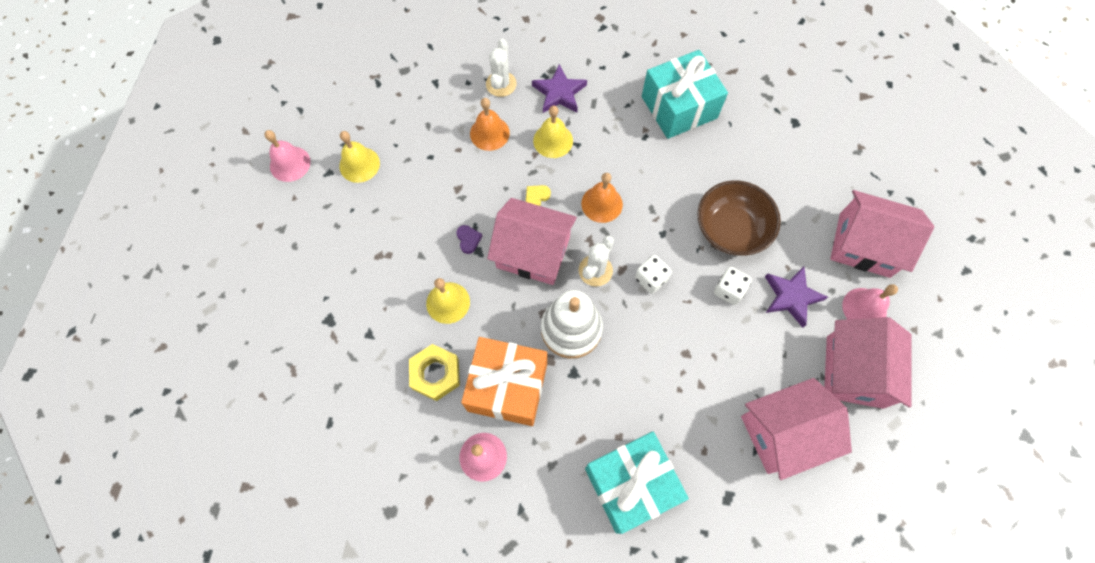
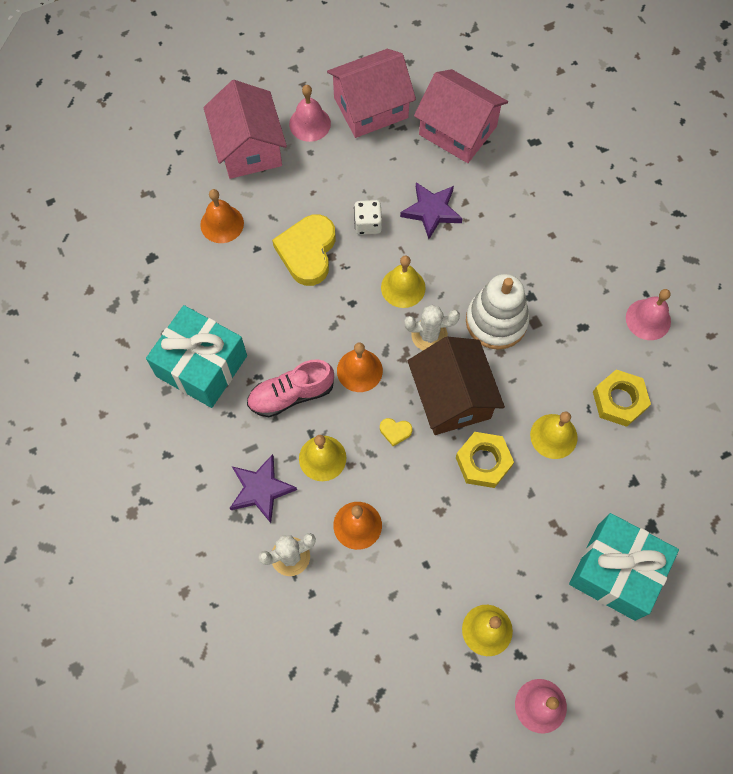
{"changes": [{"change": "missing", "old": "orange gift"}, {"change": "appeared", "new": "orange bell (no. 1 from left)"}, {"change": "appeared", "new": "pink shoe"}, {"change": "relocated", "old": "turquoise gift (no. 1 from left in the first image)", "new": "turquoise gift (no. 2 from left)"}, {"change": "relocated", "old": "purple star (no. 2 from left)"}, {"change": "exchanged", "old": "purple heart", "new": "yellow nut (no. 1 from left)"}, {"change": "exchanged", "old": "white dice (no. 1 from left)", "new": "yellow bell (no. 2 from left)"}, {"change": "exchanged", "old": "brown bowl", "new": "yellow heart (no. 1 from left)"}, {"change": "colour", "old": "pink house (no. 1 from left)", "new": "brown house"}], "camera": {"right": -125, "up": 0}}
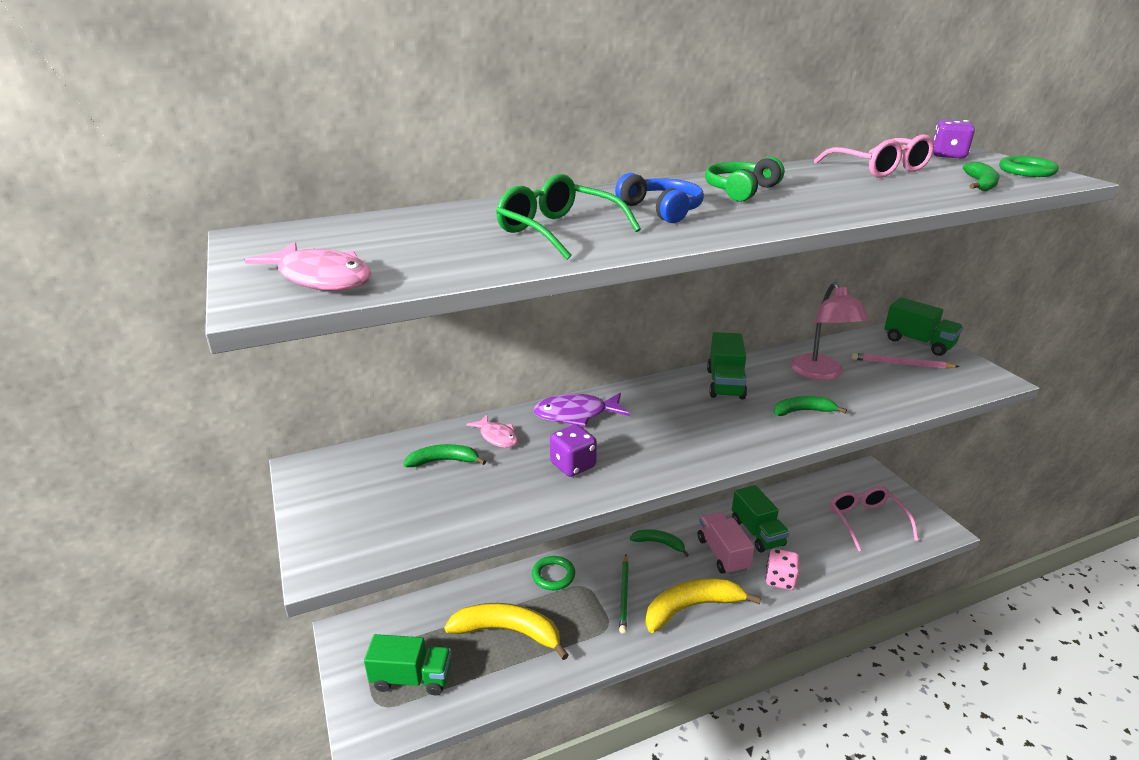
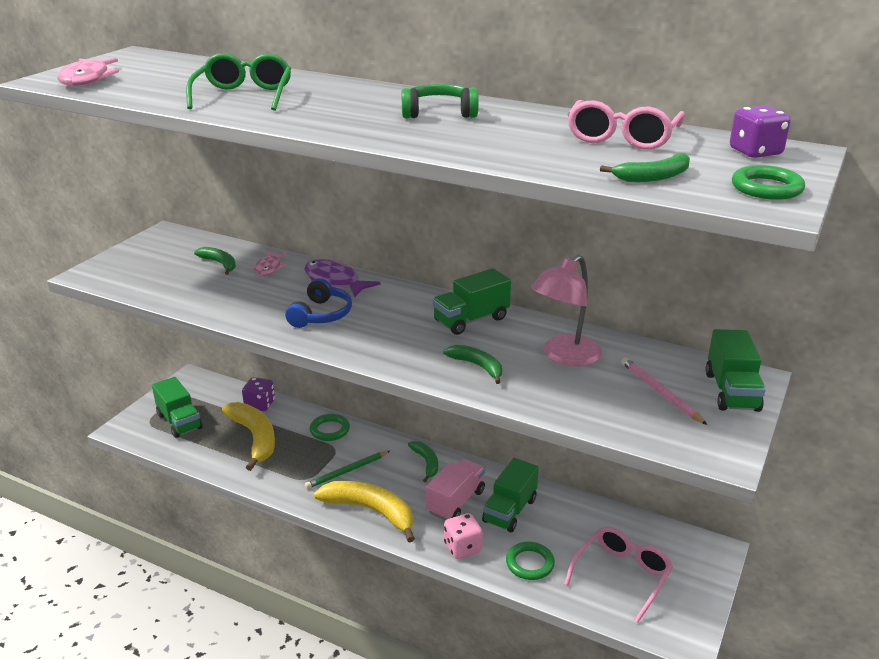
{"changes": [{"change": "appeared", "new": "green ring (no. 2 from left)"}, {"change": "relocated", "old": "purple dice (no. 1 from left)"}, {"change": "relocated", "old": "blue headphones"}], "camera": {"right": 50, "up": 0}}
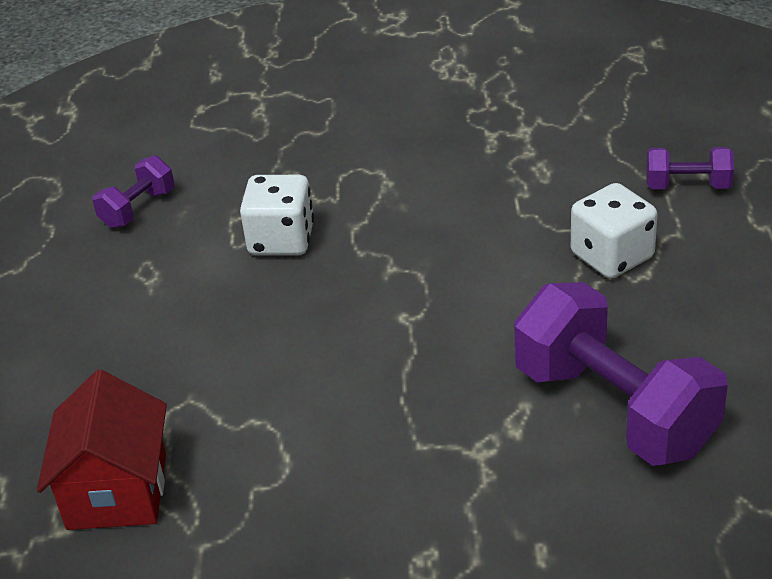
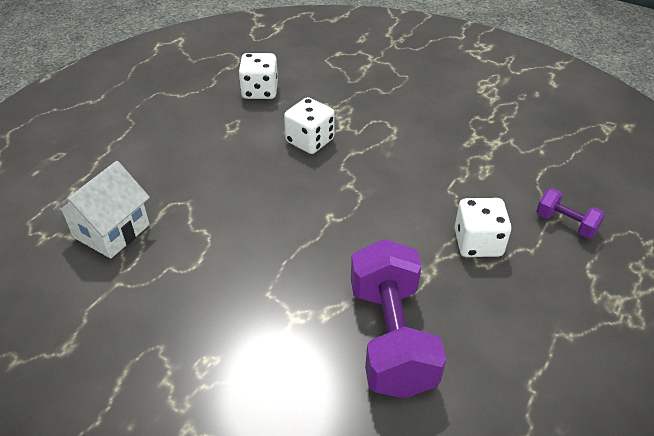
{"changes": [{"change": "exchanged", "old": "purple dumbbell (no. 1 from left)", "new": "white dice (no. 1 from left)"}, {"change": "colour", "old": "red house", "new": "white house"}], "camera": {"right": 30, "up": 5}}
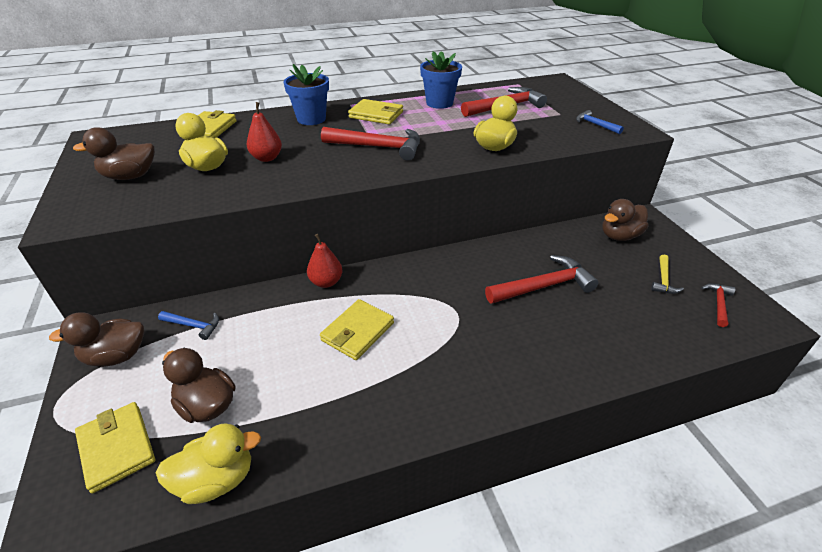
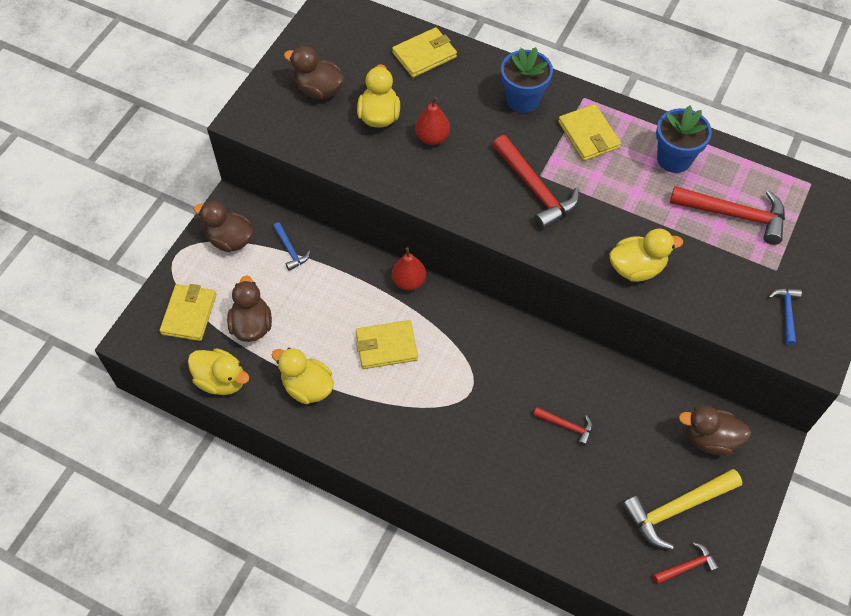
{"changes": [{"change": "appeared", "new": "yellow duck (no. 2 from left)"}, {"change": "size", "old": "red hammer (no. 3 from left in the first image)", "factor": 0.52}, {"change": "size", "old": "yellow hammer", "factor": 1.91}], "camera": {"right": 45, "up": 20}}
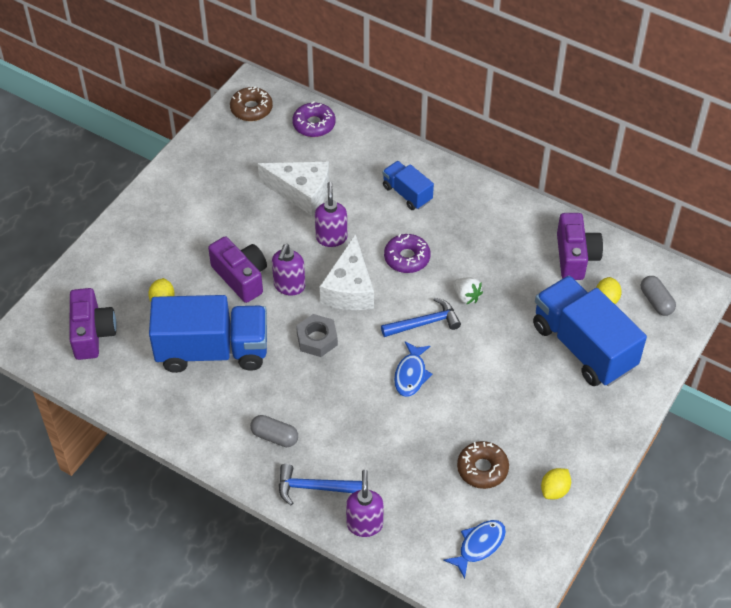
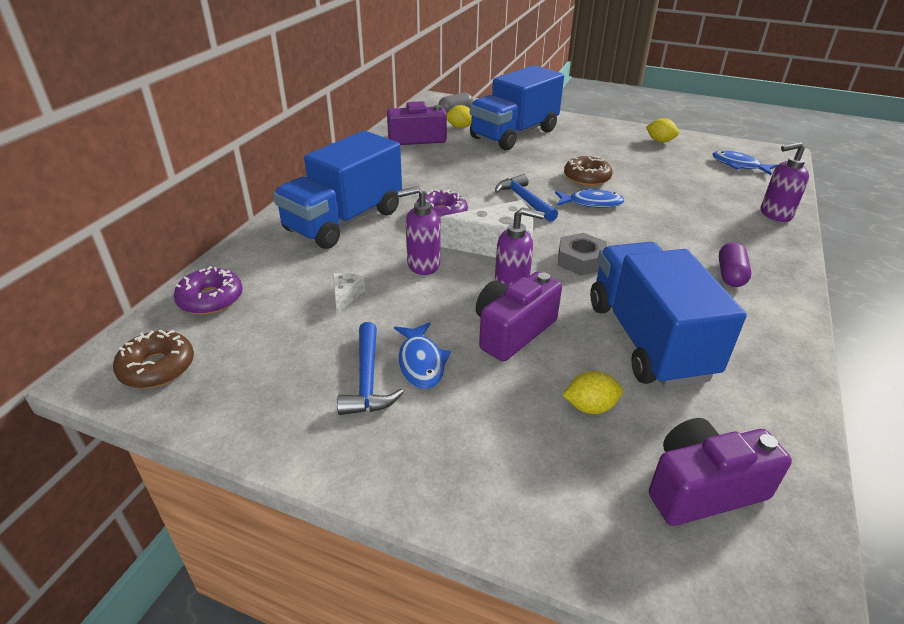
{"changes": [{"change": "missing", "old": "white strawberry"}, {"change": "appeared", "new": "blue fish (no. 1 from left)"}, {"change": "relocated", "old": "blue hammer (no. 1 from left)"}, {"change": "relocated", "old": "brown donut (no. 2 from left)"}, {"change": "colour", "old": "grey capsule (no. 1 from left)", "new": "purple capsule"}, {"change": "size", "old": "white cheese (no. 1 from left)", "factor": 0.45}, {"change": "size", "old": "blue truck (no. 2 from left in the first image)", "factor": 1.95}], "camera": {"right": -100, "up": -15}}
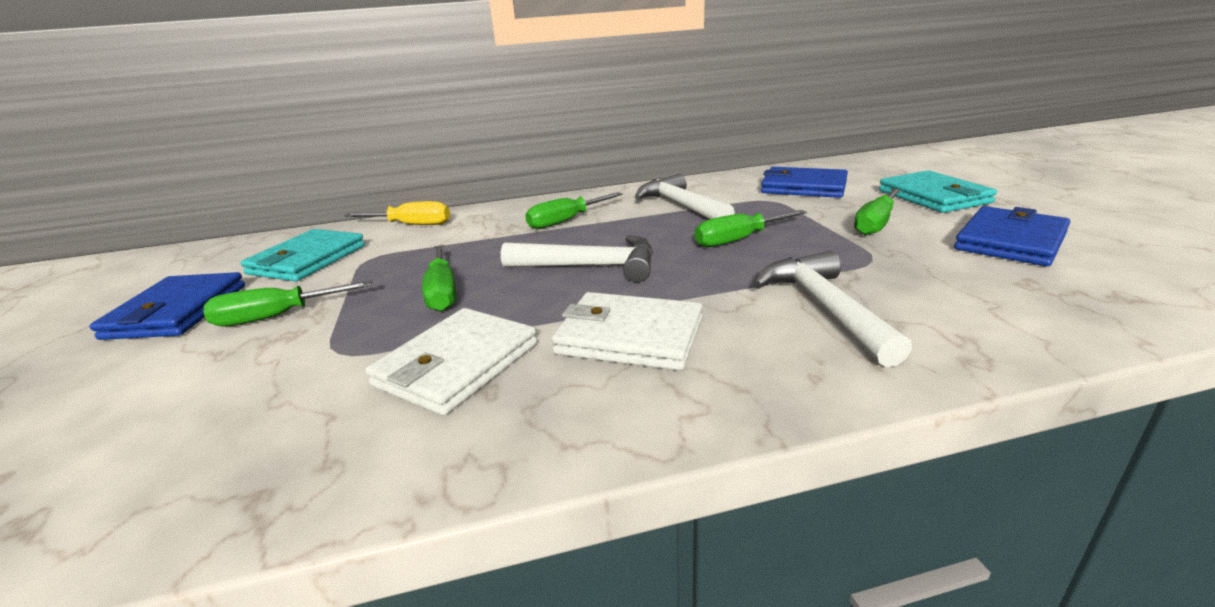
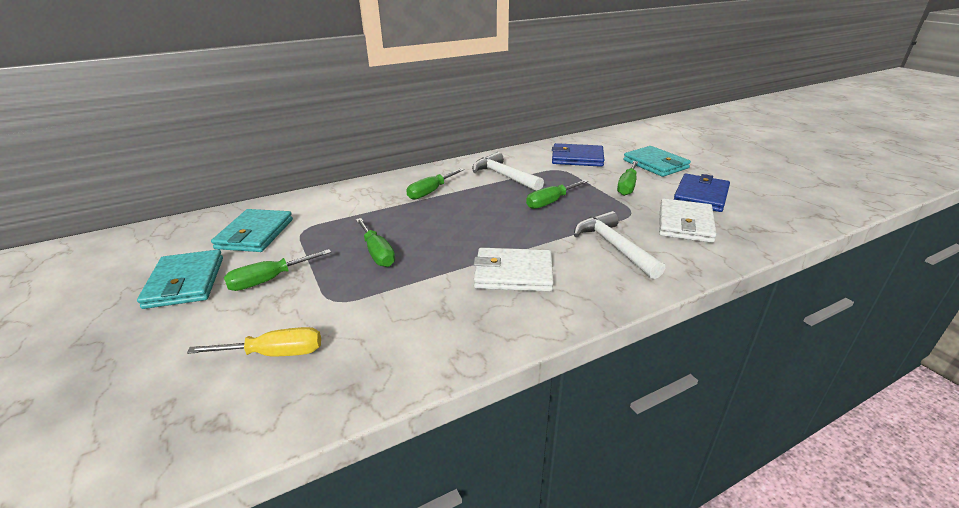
{"changes": [{"change": "missing", "old": "white hammer (no. 1 from left)"}, {"change": "relocated", "old": "yellow screwdriver"}, {"change": "relocated", "old": "white wallet (no. 1 from left in the first image)", "new": "white wallet (no. 2 from left)"}, {"change": "colour", "old": "blue wallet (no. 1 from left)", "new": "turquoise wallet (no. 1 from left)"}], "camera": {"right": -15, "up": 5}}
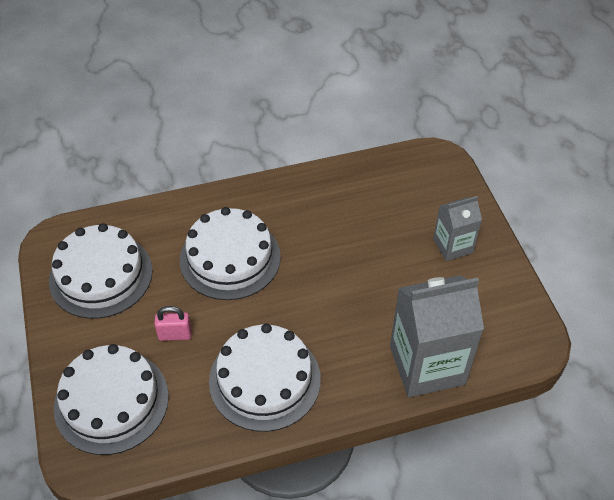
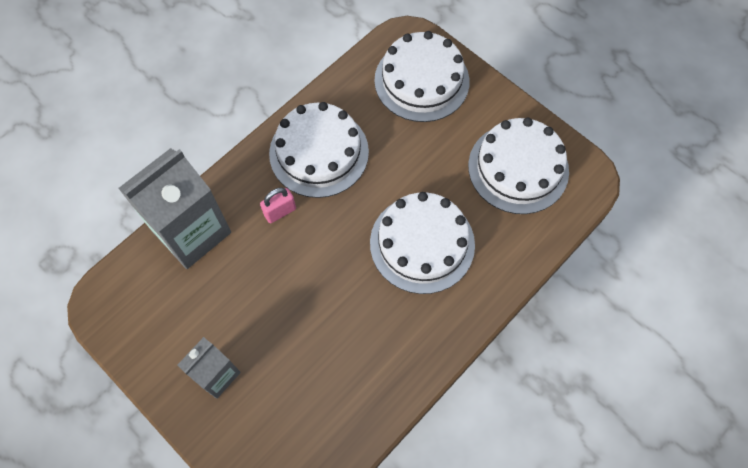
{"changes": [{"change": "relocated", "old": "pink padlock"}], "camera": {"right": 150, "up": 15}}
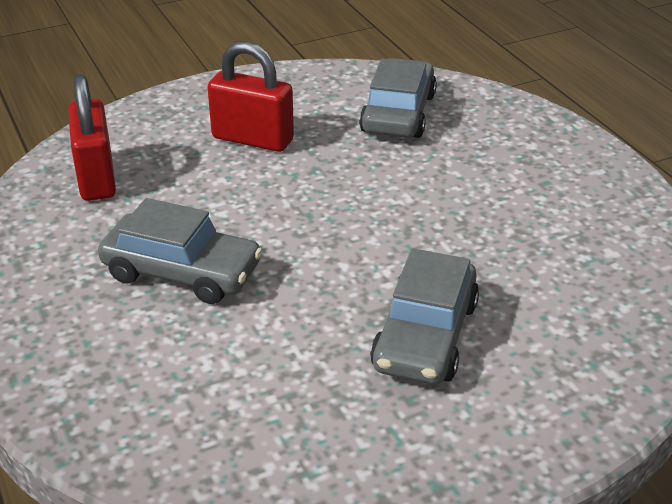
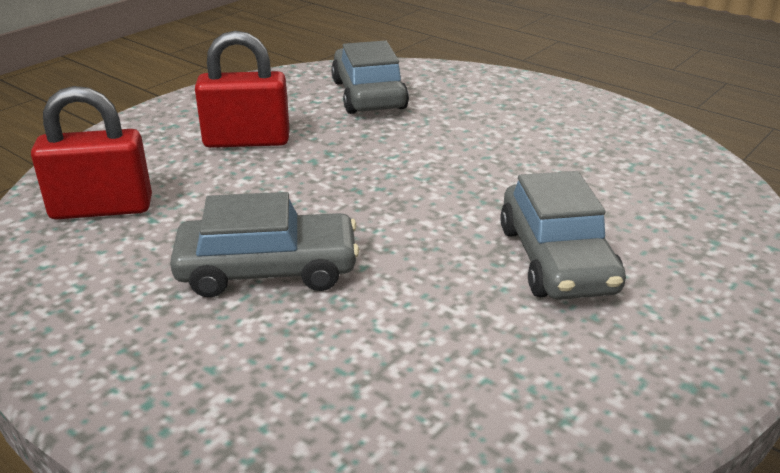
{"changes": [{"change": "spun", "old": "red padlock (no. 1 from left)", "degrees": -60}], "camera": {"right": -25, "up": -5}}
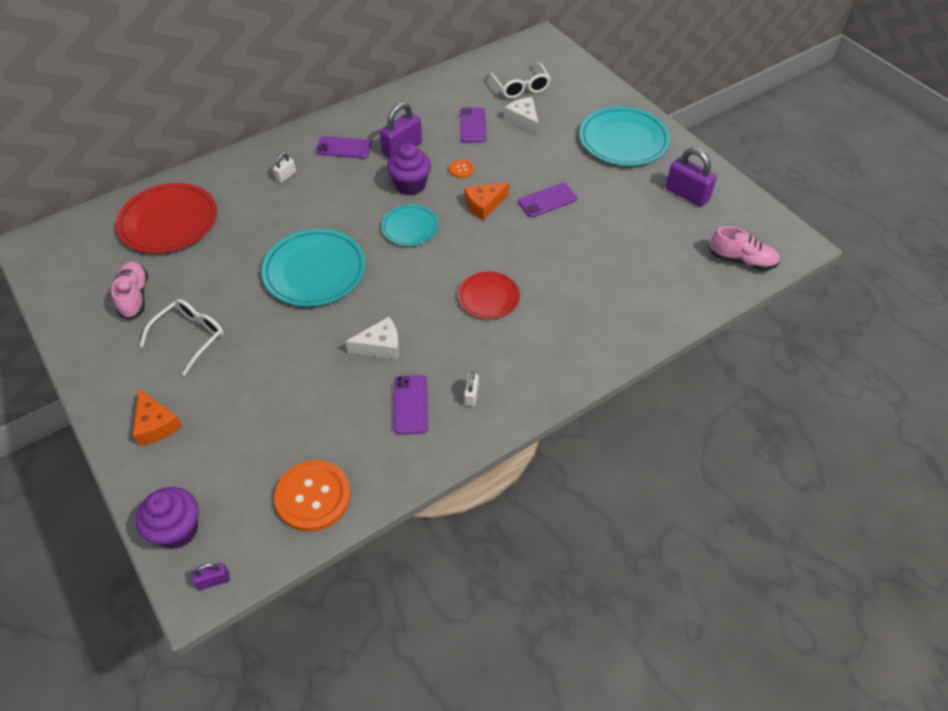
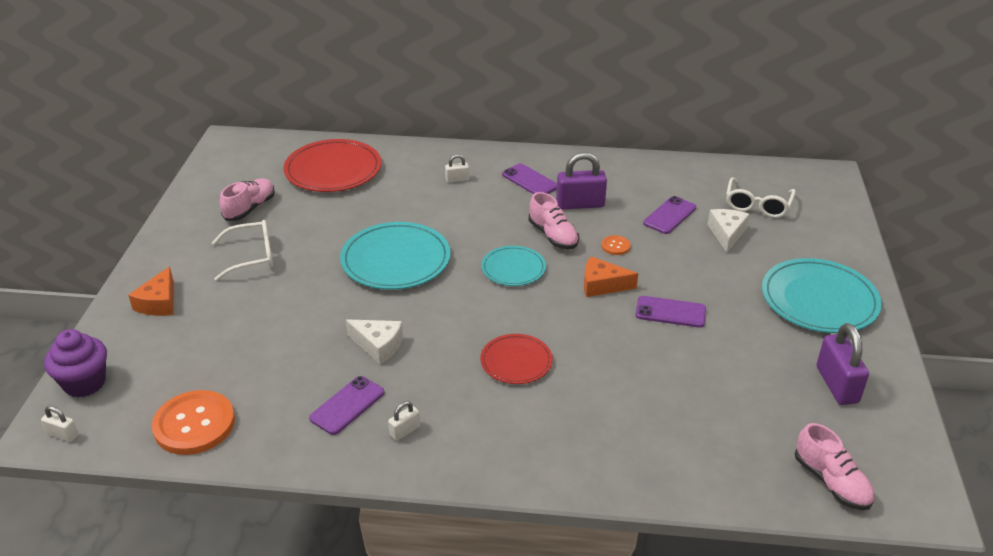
{"changes": [{"change": "exchanged", "old": "purple cupcake (no. 2 from left)", "new": "pink shoe (no. 2 from left)"}, {"change": "colour", "old": "purple padlock (no. 1 from left)", "new": "white padlock (no. 1 from left)"}], "camera": {"right": 40, "up": -15}}
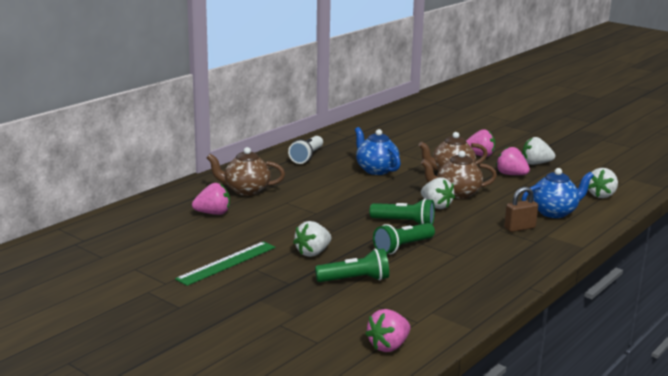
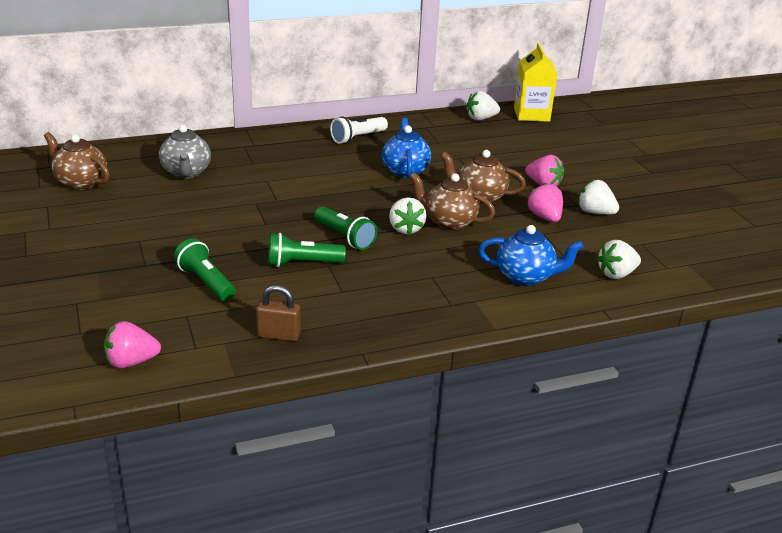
{"changes": [{"change": "missing", "old": "green ruler"}, {"change": "appeared", "new": "yellow carton"}, {"change": "relocated", "old": "brown teapot (no. 1 from left)"}, {"change": "relocated", "old": "white strawberry (no. 1 from left in the first image)", "new": "white strawberry (no. 2 from left)"}, {"change": "relocated", "old": "brown padlock"}, {"change": "exchanged", "old": "pink strawberry (no. 1 from left)", "new": "grey teapot"}, {"change": "spun", "old": "green flashlight (no. 1 from left)", "degrees": -150}], "camera": {"right": 30, "up": 10}}
